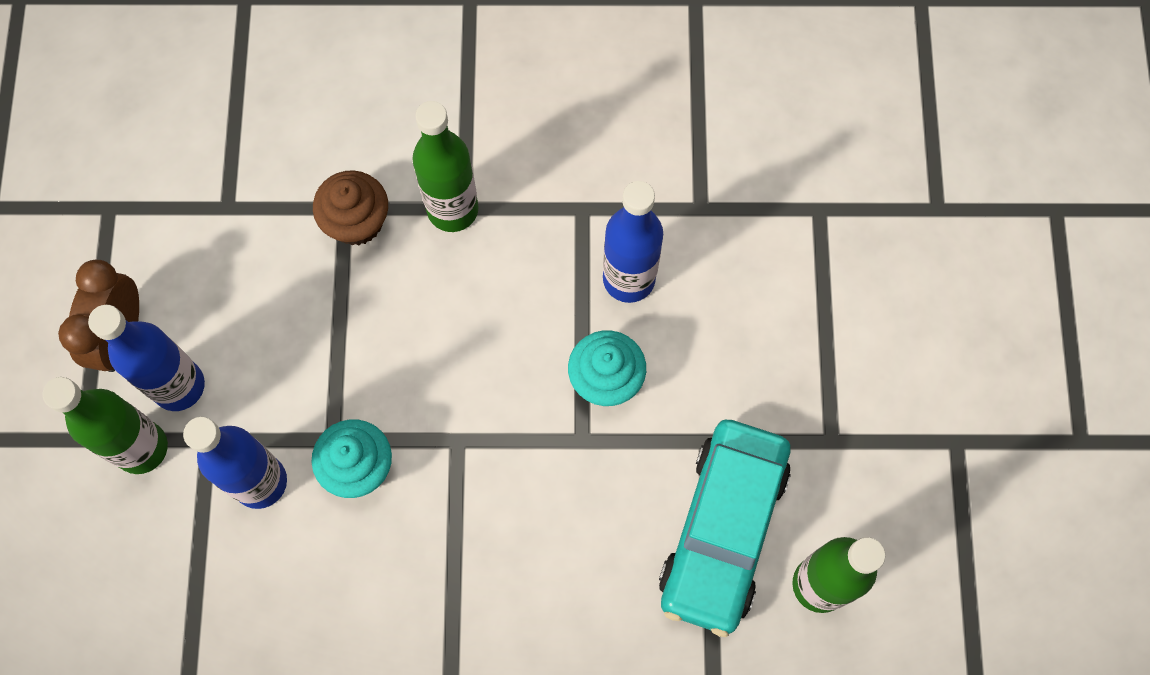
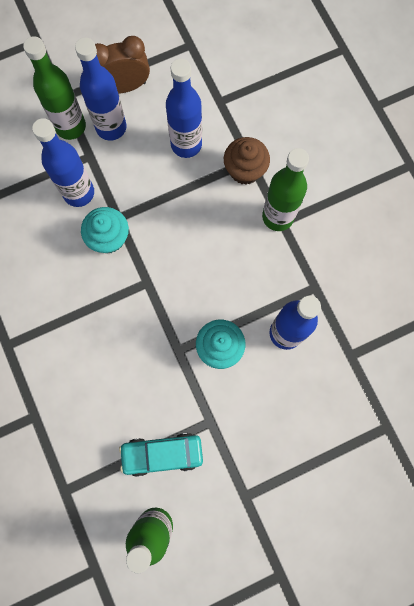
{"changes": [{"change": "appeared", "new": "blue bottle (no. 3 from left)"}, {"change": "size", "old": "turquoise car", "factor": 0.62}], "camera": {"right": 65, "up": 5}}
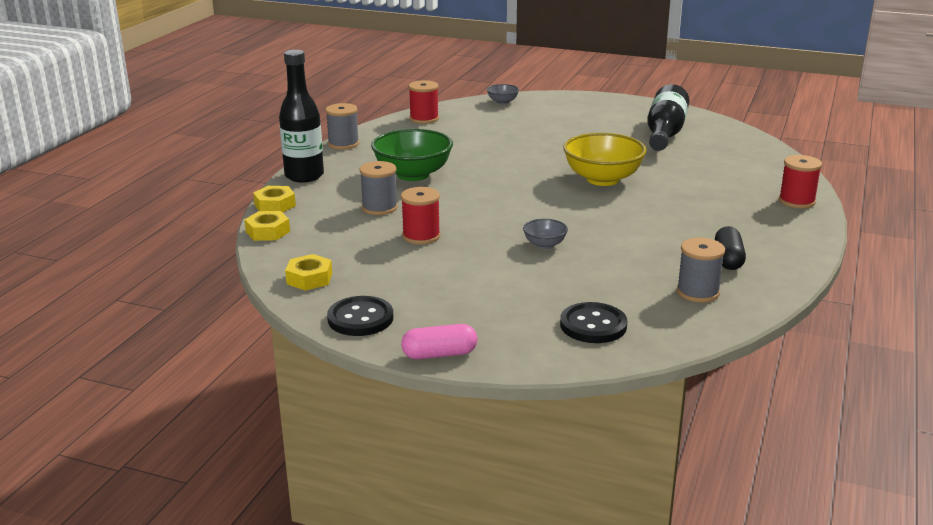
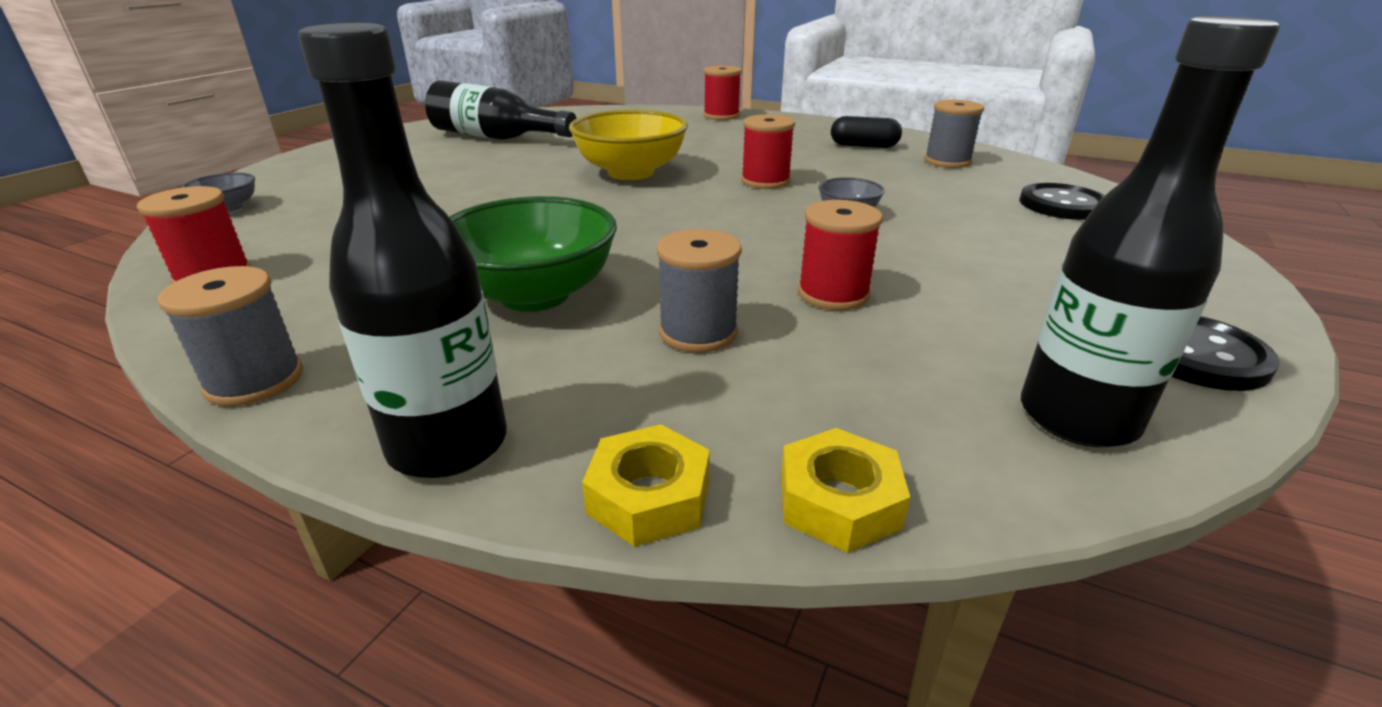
{"changes": [{"change": "missing", "old": "pink capsule"}, {"change": "appeared", "new": "red spool (no. 3 from left)"}, {"change": "exchanged", "old": "yellow nut (no. 3 from left)", "new": "black bottle (no. 3 from left)"}], "camera": {"right": -85, "up": 5}}
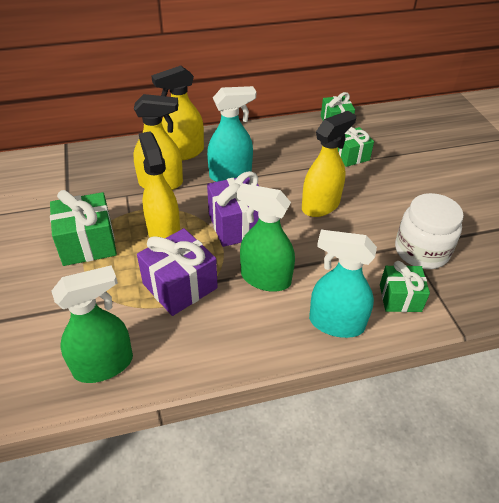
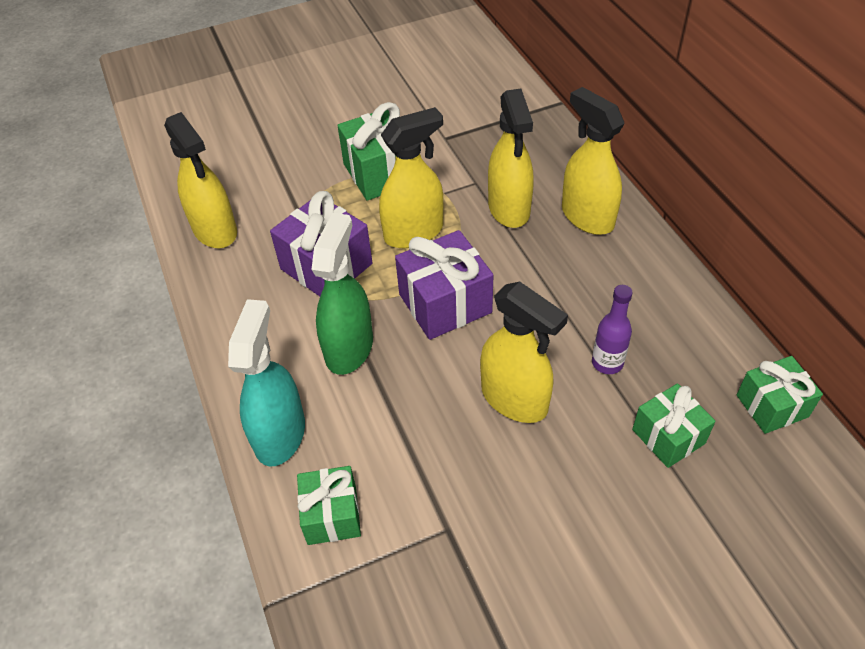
{"changes": [{"change": "missing", "old": "turquoise spray bottle (no. 1 from left)"}, {"change": "missing", "old": "white jar"}, {"change": "appeared", "new": "purple bottle"}, {"change": "colour", "old": "green spray bottle (no. 1 from left)", "new": "yellow spray bottle (no. 1 from left)"}], "camera": {"right": 85, "up": 5}}
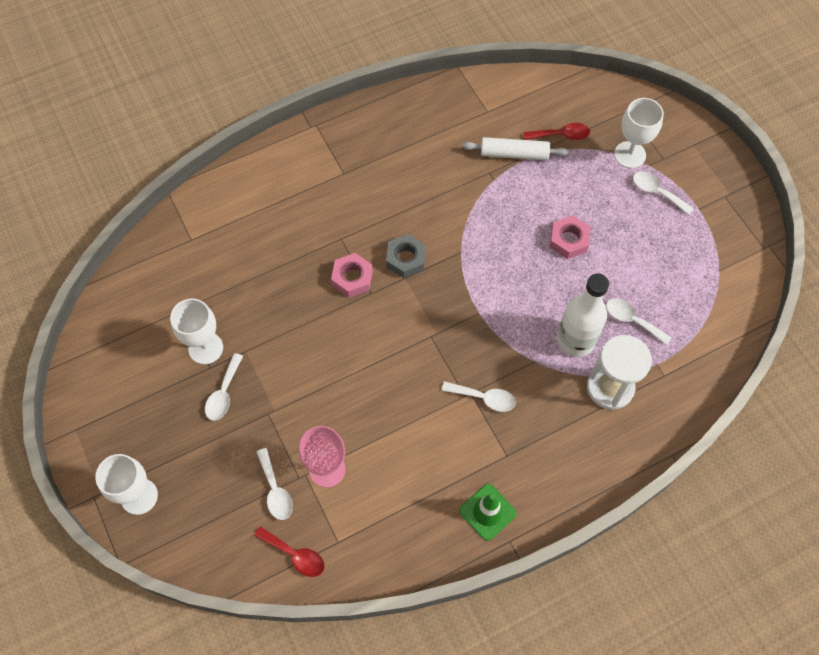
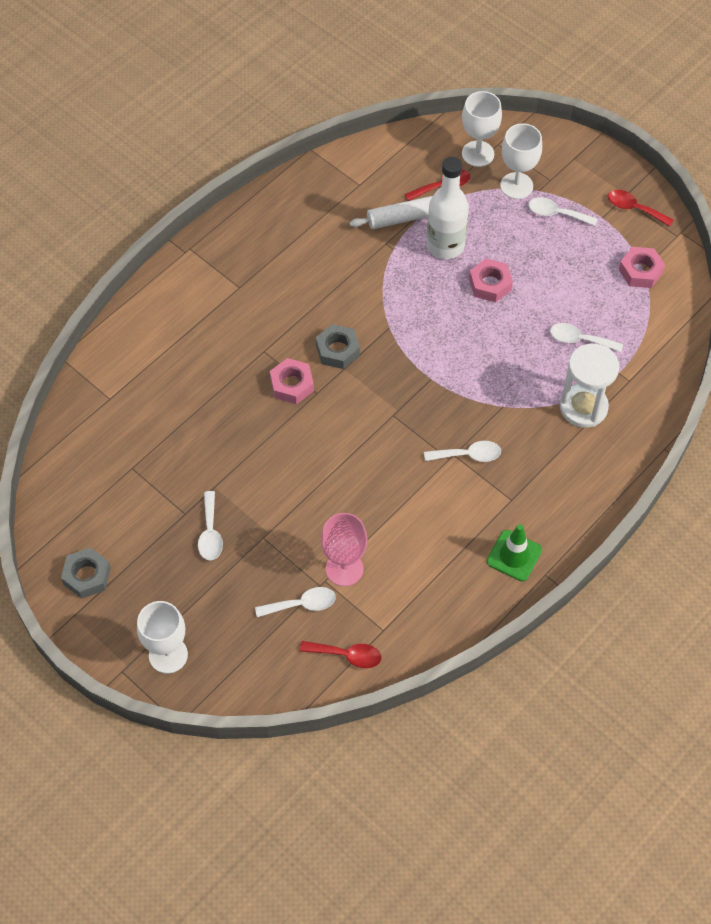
{"changes": [{"change": "appeared", "new": "grey nut (no. 1 from left)"}, {"change": "appeared", "new": "red spoon (no. 3 from left)"}, {"change": "appeared", "new": "pink nut (no. 3 from left)"}, {"change": "relocated", "old": "white goblet (no. 2 from left)"}, {"change": "relocated", "old": "white bottle"}, {"change": "spun", "old": "white spoon (no. 2 from left)", "degrees": -60}], "camera": {"right": -20, "up": -5}}
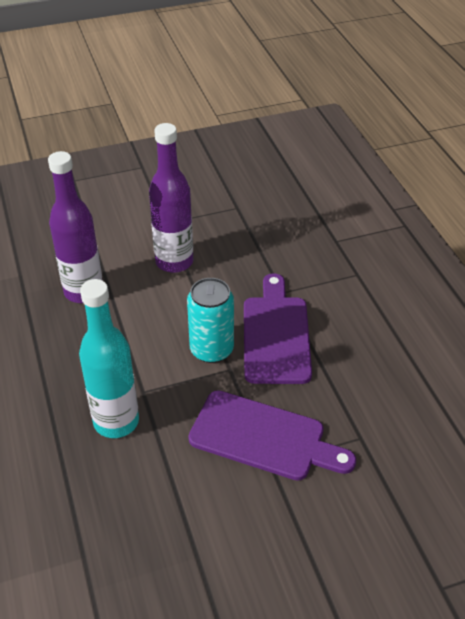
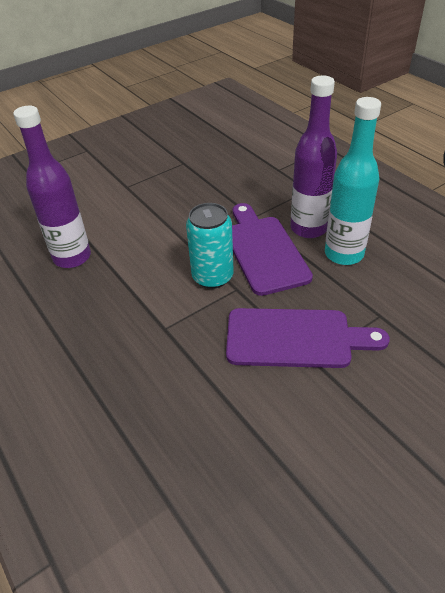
{"changes": [{"change": "relocated", "old": "turquoise bottle"}, {"change": "relocated", "old": "purple bottle (no. 2 from left)"}], "camera": {"right": -15, "up": 0}}
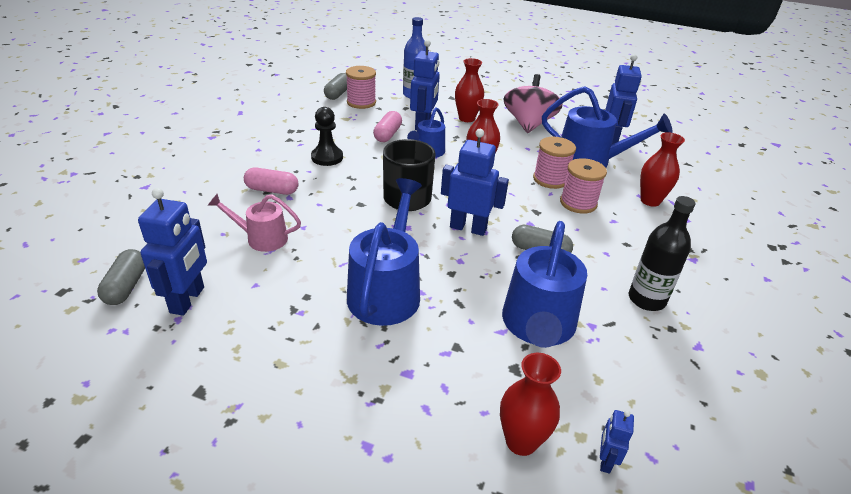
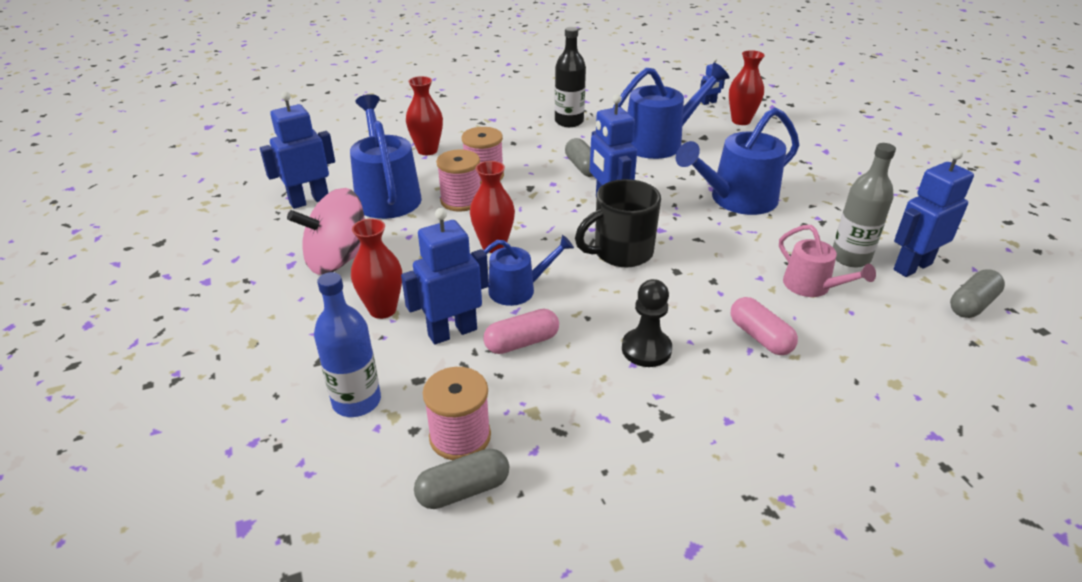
{"changes": [{"change": "appeared", "new": "grey bottle"}], "camera": {"right": -130, "up": 0}}
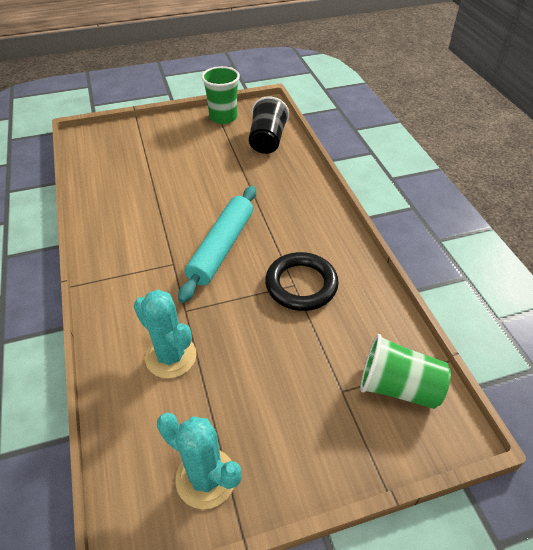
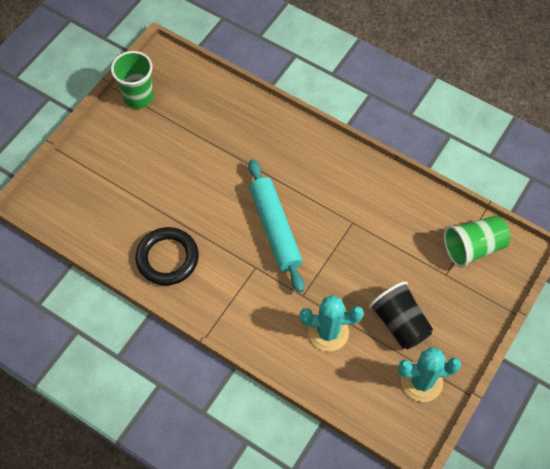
{"changes": [{"change": "relocated", "old": "black cup"}, {"change": "relocated", "old": "black ring"}], "camera": {"right": -40, "up": 15}}
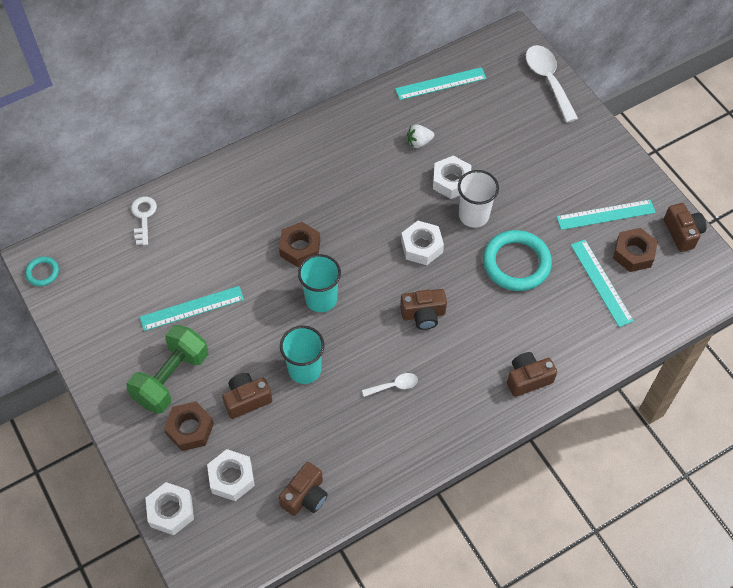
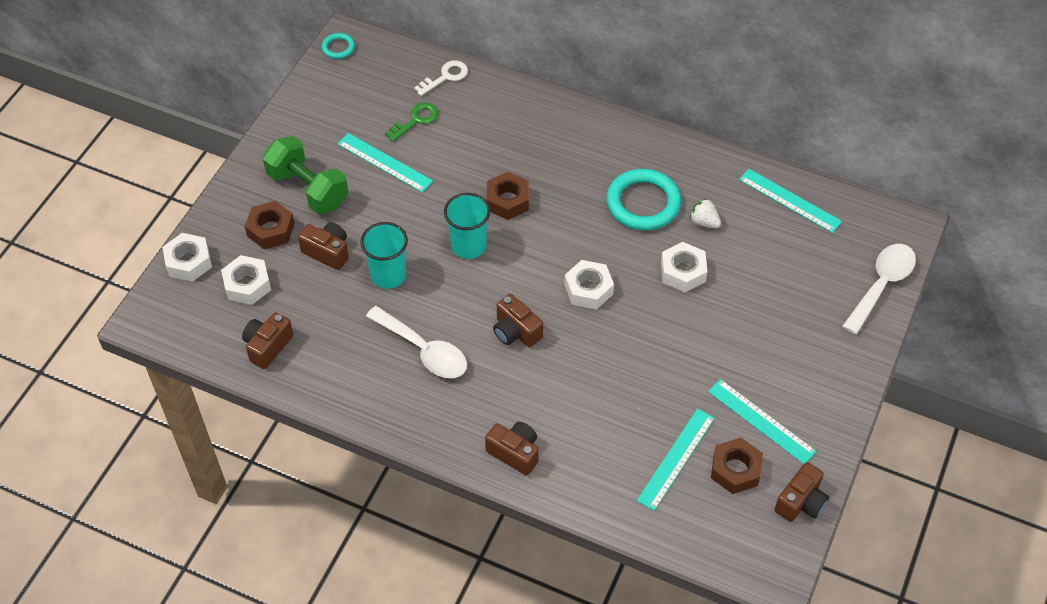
{"changes": [{"change": "missing", "old": "white cup"}, {"change": "appeared", "new": "green key"}, {"change": "relocated", "old": "turquoise ring (no. 2 from left)"}, {"change": "spun", "old": "green dumbbell", "degrees": 45}, {"change": "spun", "old": "brown camera (no. 2 from left in the first image)", "degrees": 120}, {"change": "size", "old": "white spoon (no. 1 from left)", "factor": 1.99}], "camera": {"right": 55, "up": -5}}
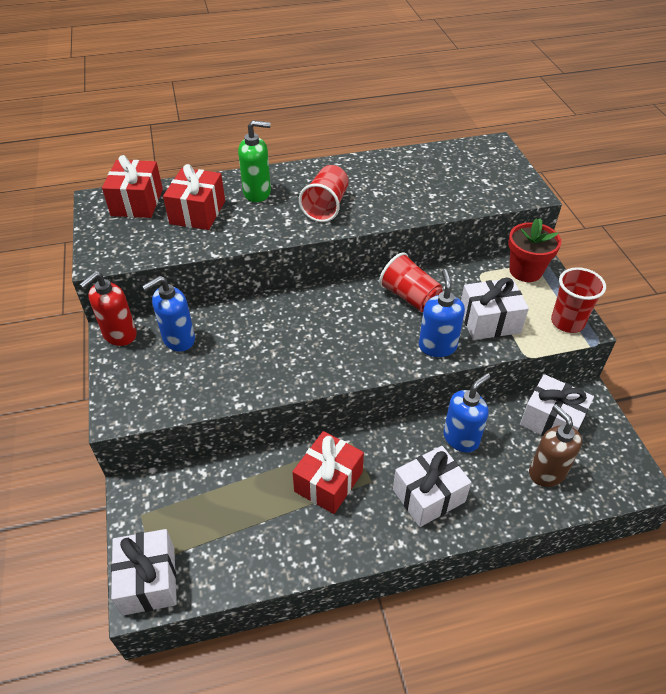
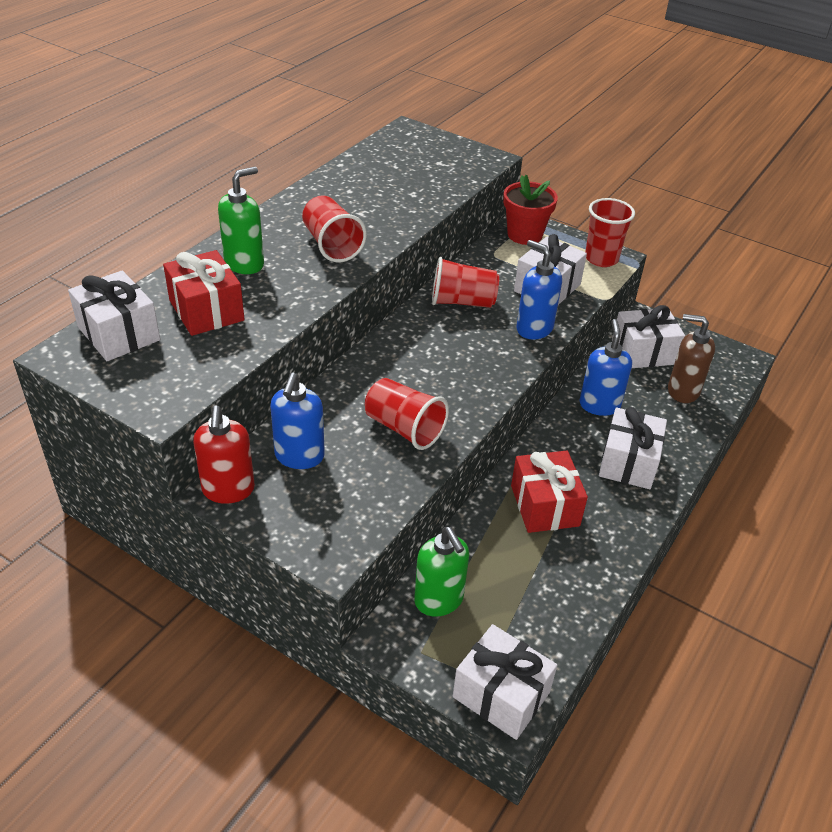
{"changes": [{"change": "appeared", "new": "red cup (no. 2 from left)"}, {"change": "appeared", "new": "green soap dispenser (no. 2 from left)"}, {"change": "colour", "old": "red gift (no. 1 from left)", "new": "white gift (no. 1 from left)"}], "camera": {"right": -45, "up": -5}}
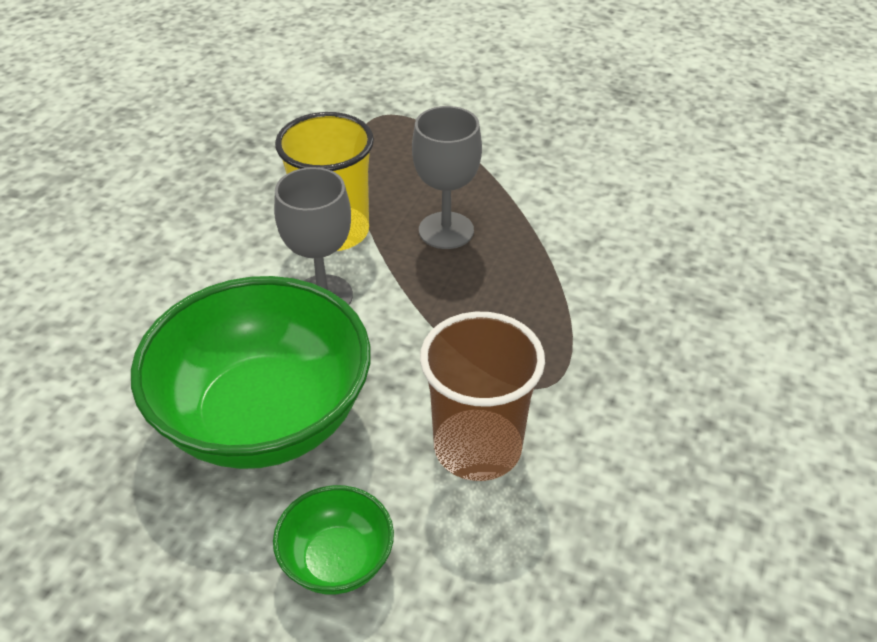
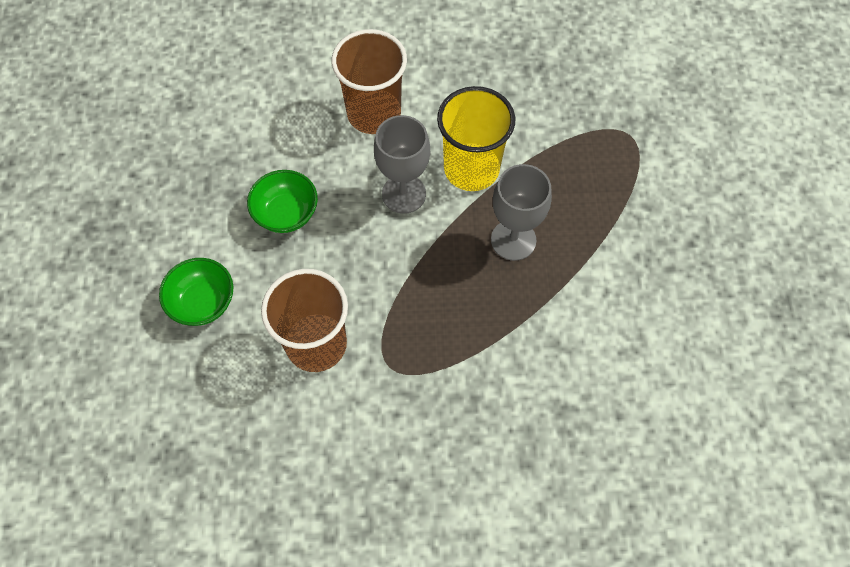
{"changes": [{"change": "appeared", "new": "brown cup (no. 2 from left)"}, {"change": "size", "old": "green bowl (no. 1 from left in the first image)", "factor": 0.46}], "camera": {"right": 65, "up": 20}}
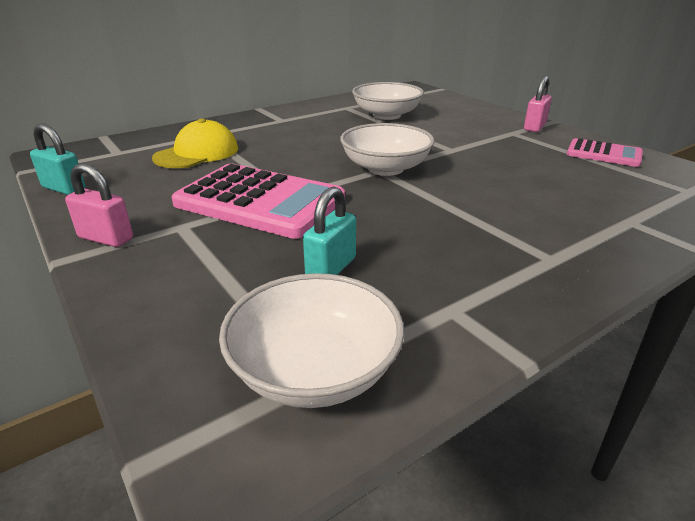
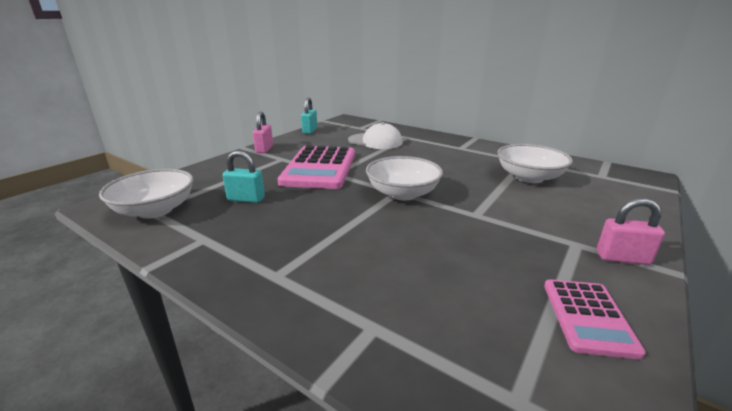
{"changes": [{"change": "colour", "old": "yellow cap", "new": "white cap"}], "camera": {"right": 70, "up": -5}}
